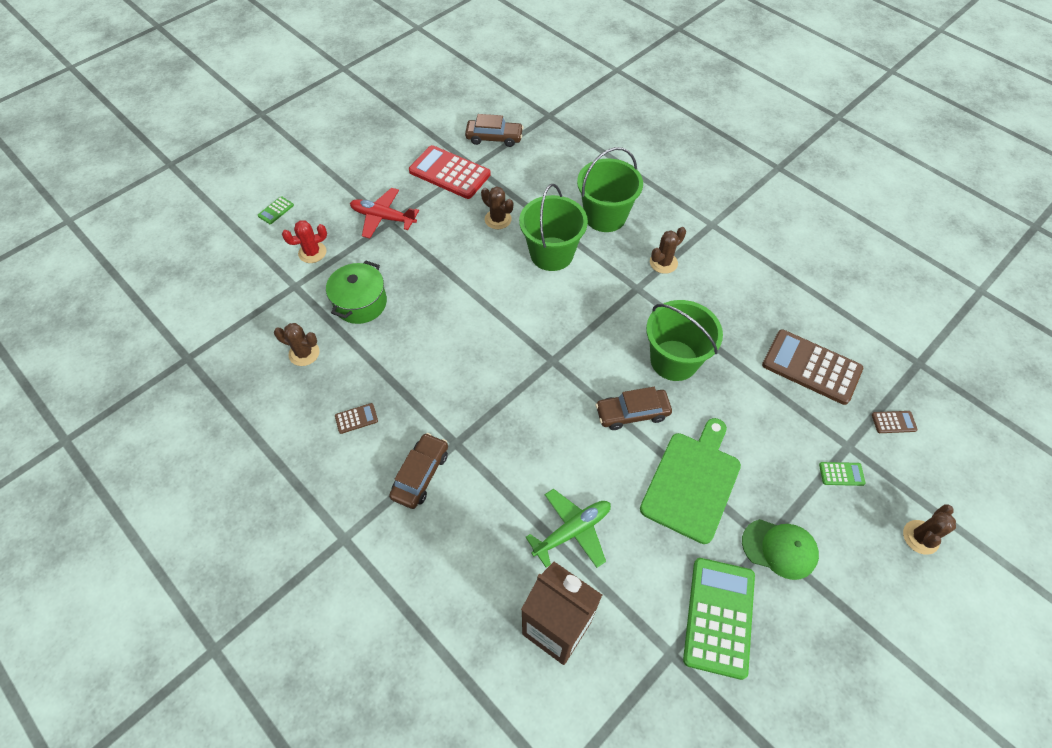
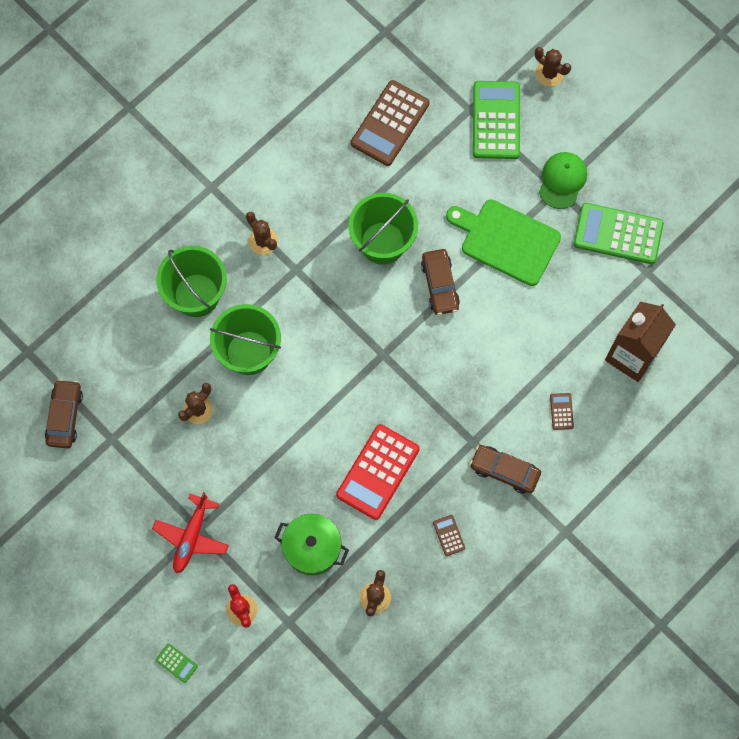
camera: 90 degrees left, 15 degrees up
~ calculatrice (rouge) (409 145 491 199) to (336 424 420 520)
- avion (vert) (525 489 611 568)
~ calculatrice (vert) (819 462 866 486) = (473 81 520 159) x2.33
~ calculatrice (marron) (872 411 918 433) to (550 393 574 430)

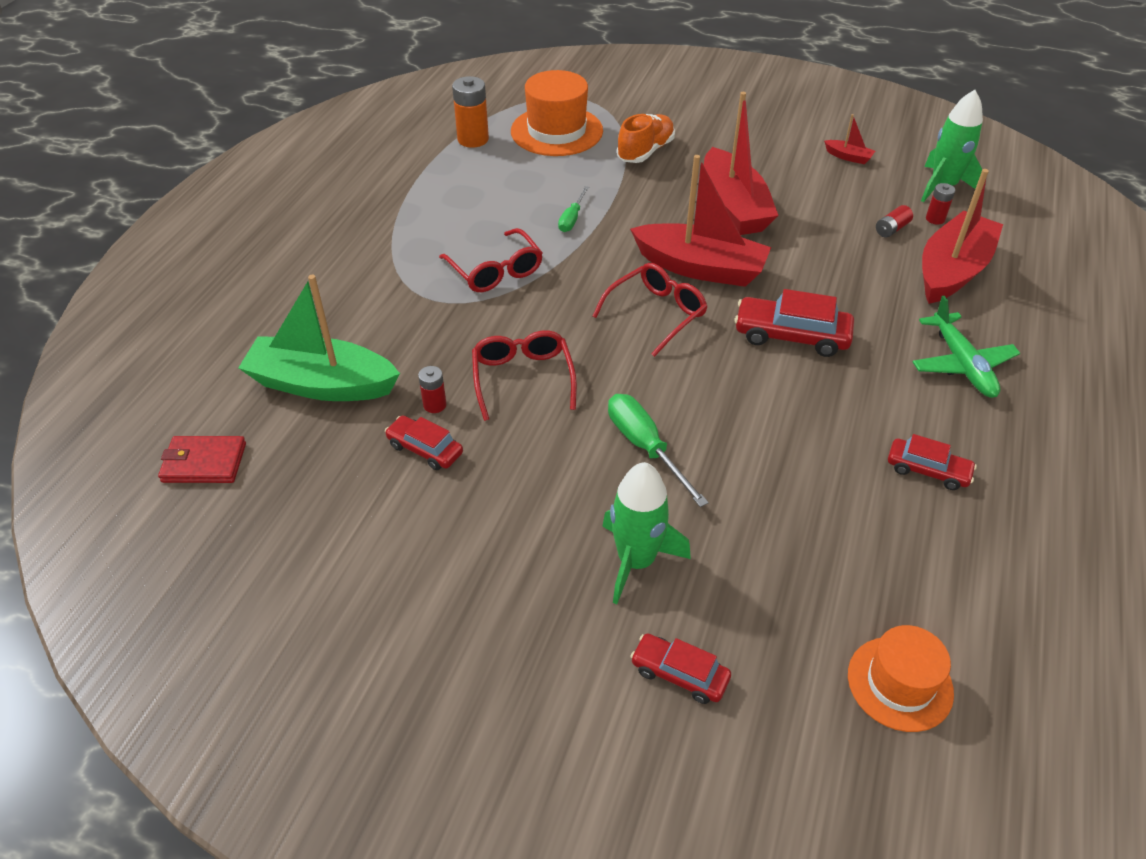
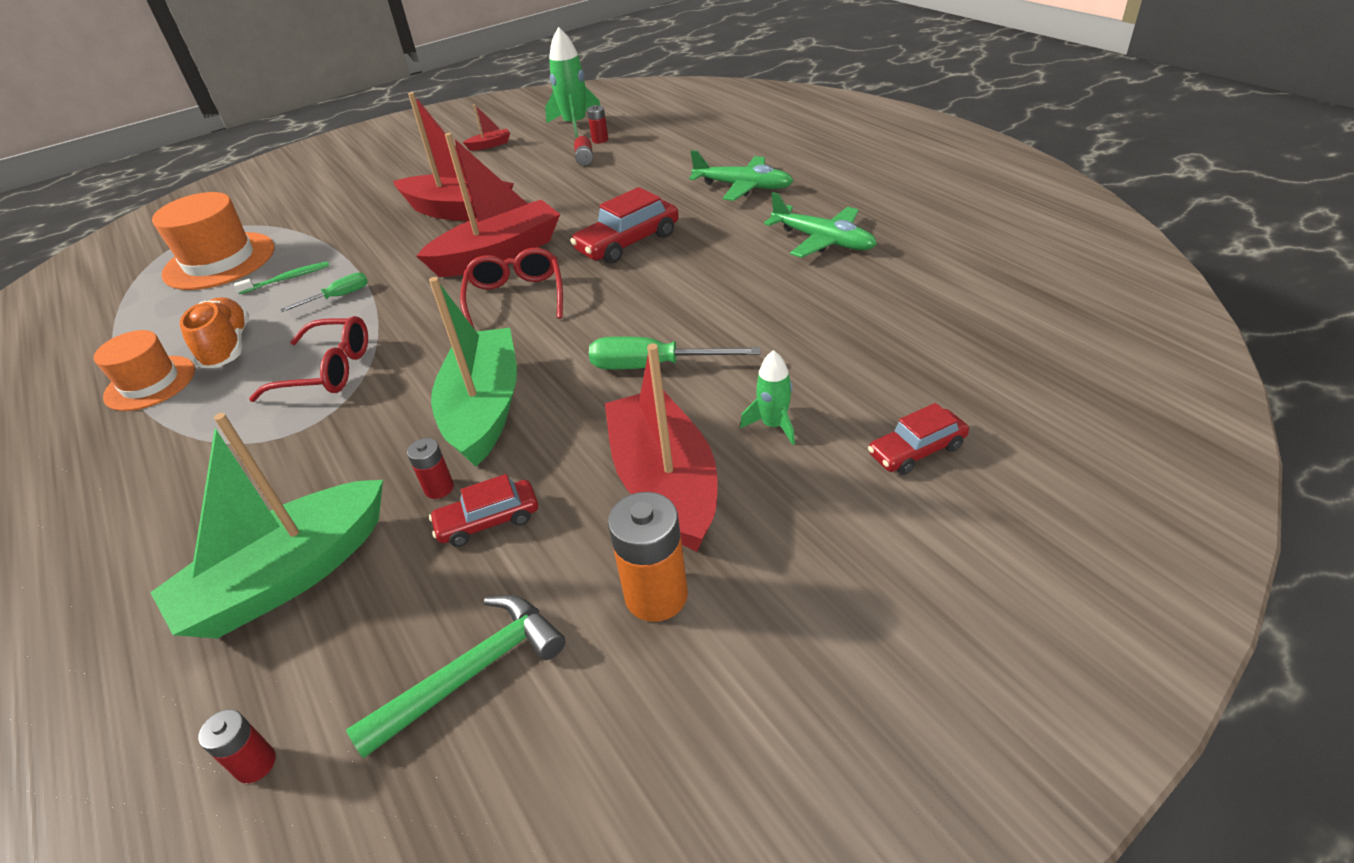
camera: 50 degrees left, 5 degrees down
~ portefeuille (rouge) (158 436 246 483) to pile (rouge) (199 709 276 783)
~ pile (orange) (452 76 489 148) to (608 492 688 622)
~ lunettes (rouge) (472 330 577 421) to bateau (vert) (429 277 517 467)
~ tournevis (vert) (558 186 589 232) = (280 272 368 312) 90 degrees counterclockwise
~ fusée (vert) (602 462 691 604) = (740 350 795 445) x0.58
~ chaussure (orange) (617 114 675 163) to (180 297 249 368)
~ chapeau (orange) (848 625 954 732) to (94 330 195 411)
~ voiture (rouge) (888 434 977 490) to avion (vert) (764 192 877 258)
~ bateau (rouge) (922 169 1003 304) to (605 343 717 552)
+ brosse à dents (vert) (234 261 329 294)
+ marteau (vert) (346 595 566 758)

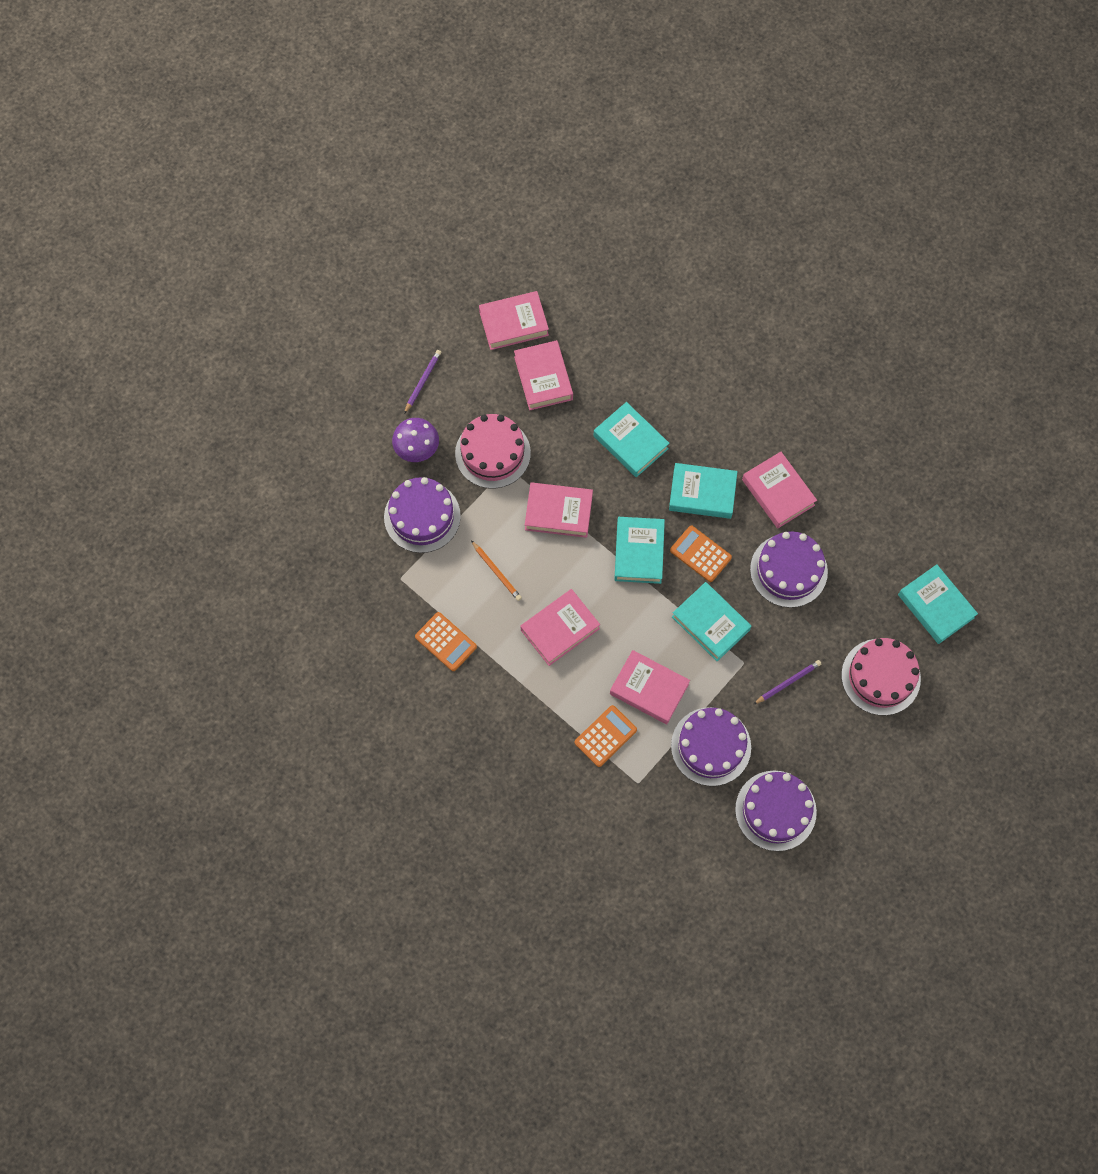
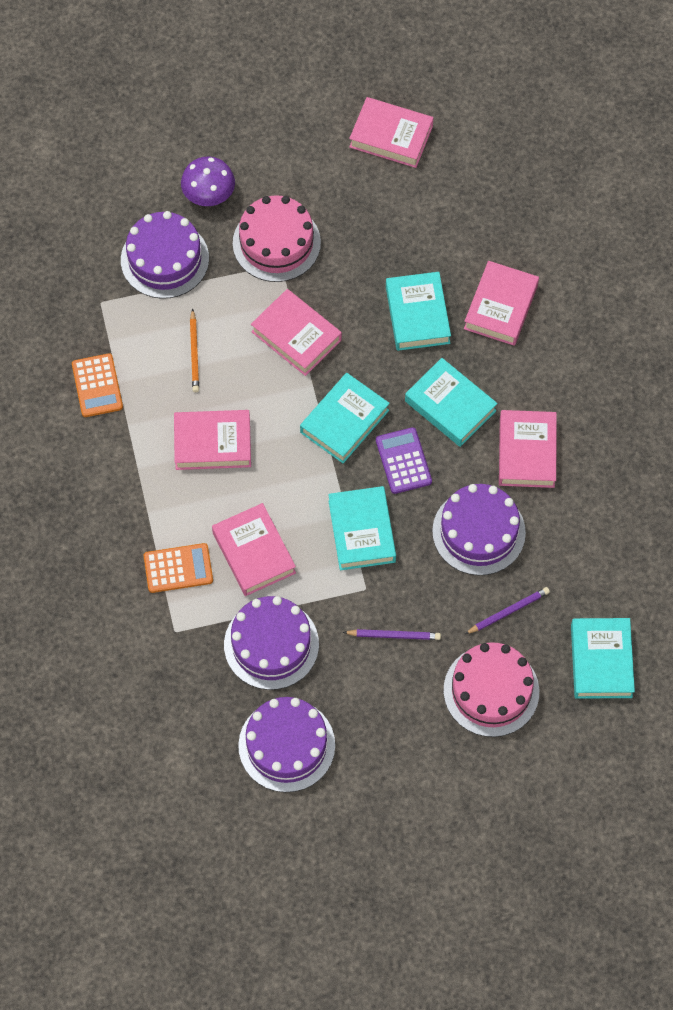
camera: 35 degrees right, 5 degrees down
~ crayon (violet) (404 350 441 414) to (465 587 550 634)
~ livre (rose) (514 340 573 410) to (464 261 539 346)
~ calculatrice (orange) (670 526 732 582) to calculatrice (violet) (376 427 432 494)

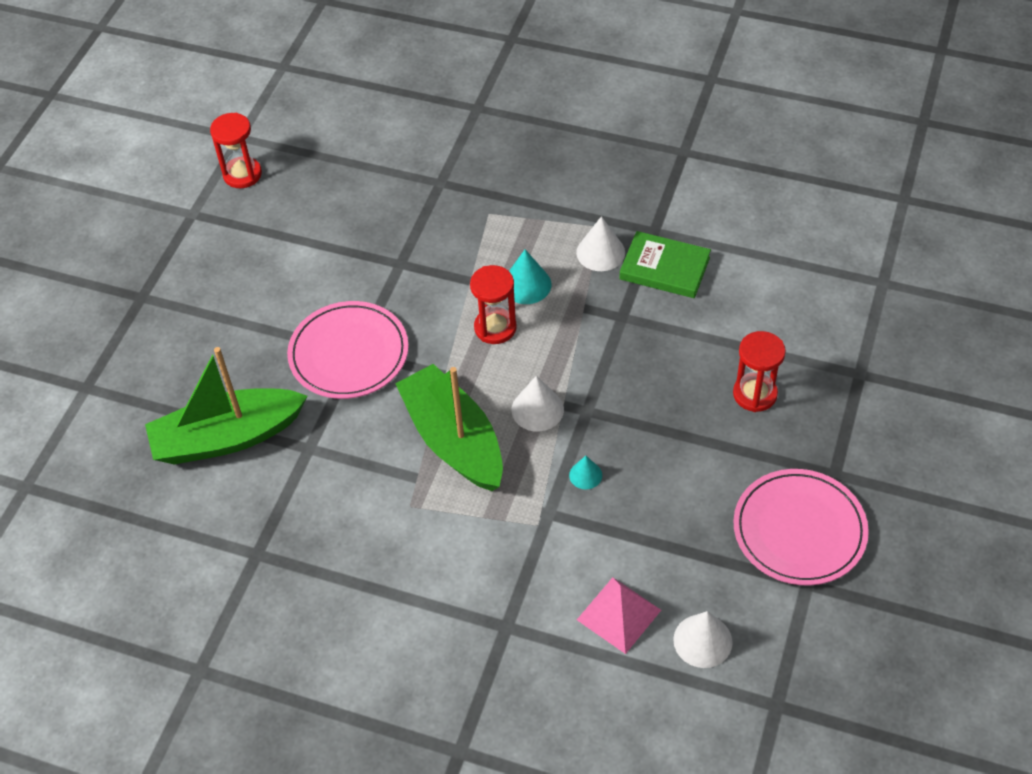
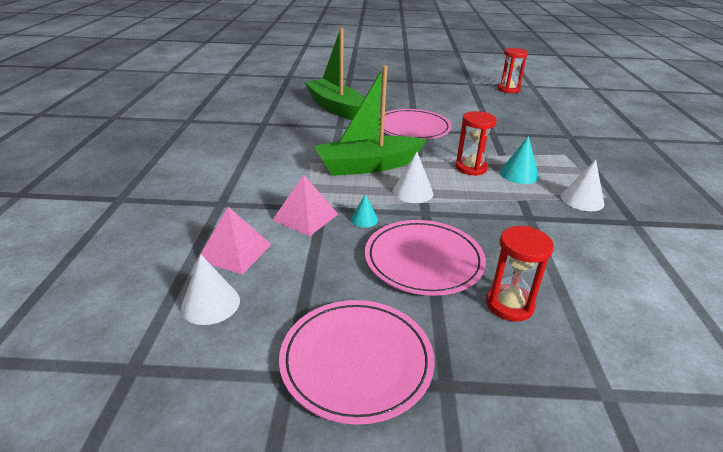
camera: 70 degrees right, 20 degrees down
~ bateau (vert) (395 364 503 491) = (314 65 427 176) 150 degrees counterclockwise
- livre (vert) (619 231 711 298)
+ pyramide (rose) (272 175 338 236)
+ assiette (rose) (365 220 486 296)

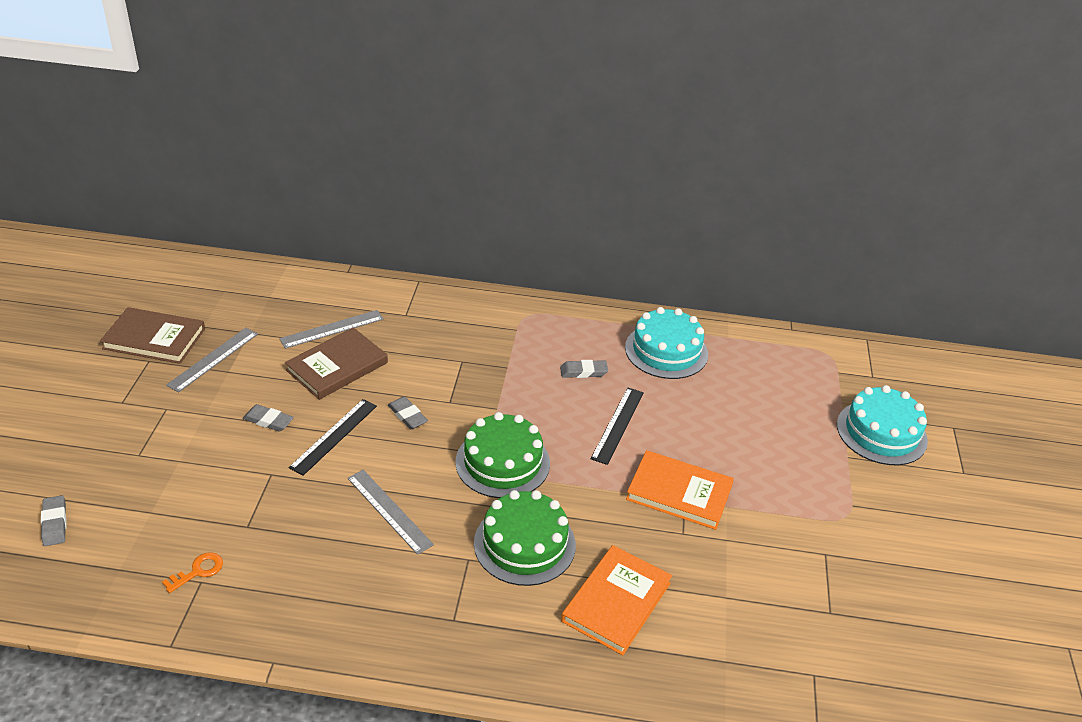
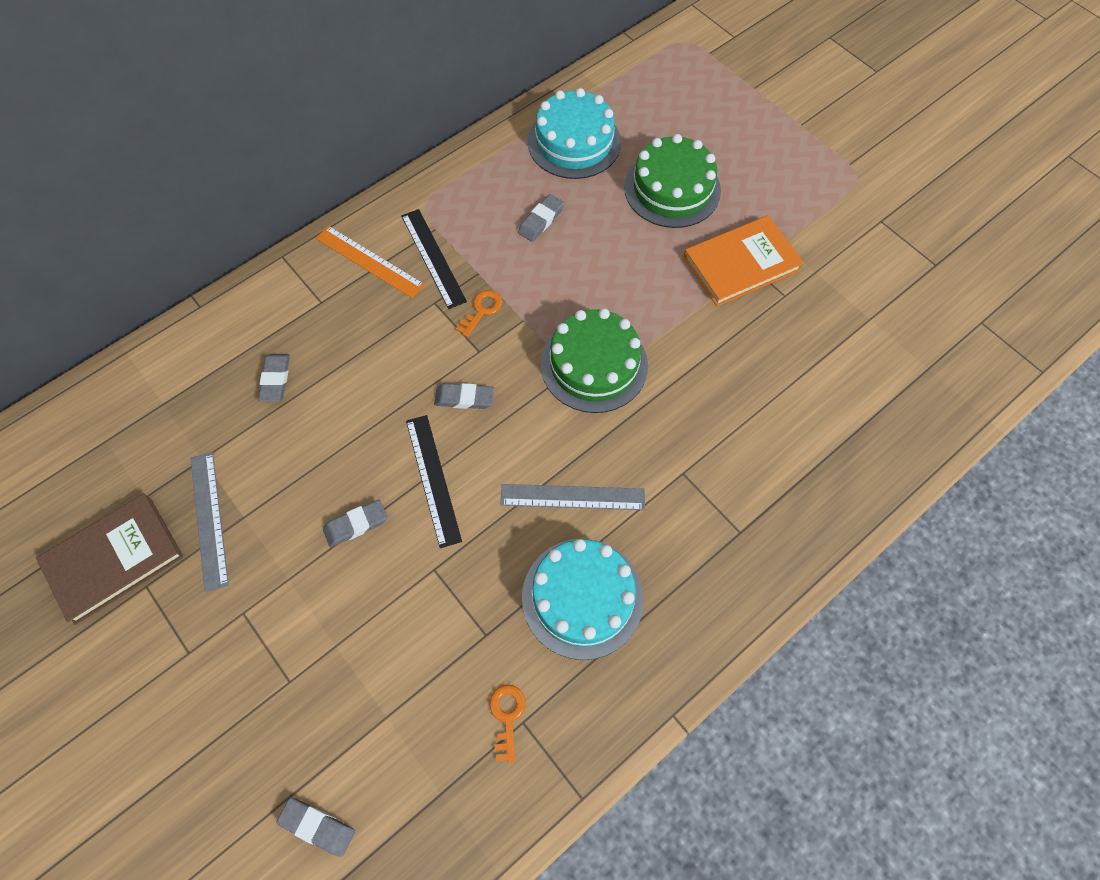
camera: 45 degrees left, 25 degrees up
~ règle (gris) (279 310 384 349) to gomme (gris) (258 354 290 402)
- livre (marron) (285 327 388 400)
~ gâteau (vert) (474 490 576 586) to (624 134 721 228)
- livre (orange) (561 545 672 655)
~ règle (noir) (591 388 644 465) to (401 209 467 309)
~ gâteau (turquoise) (837 385 928 465) to (522 539 644 660)
+ règle (orange) (316 226 425 298)
+ clé (orange) (456 290 502 337)

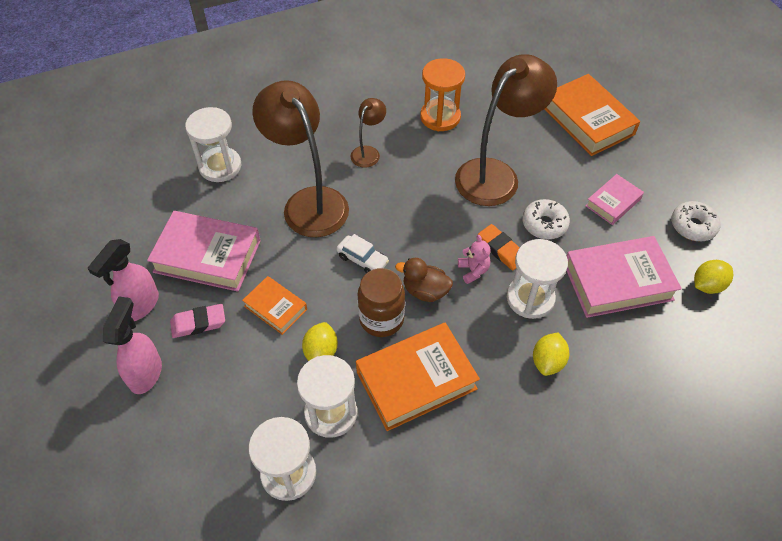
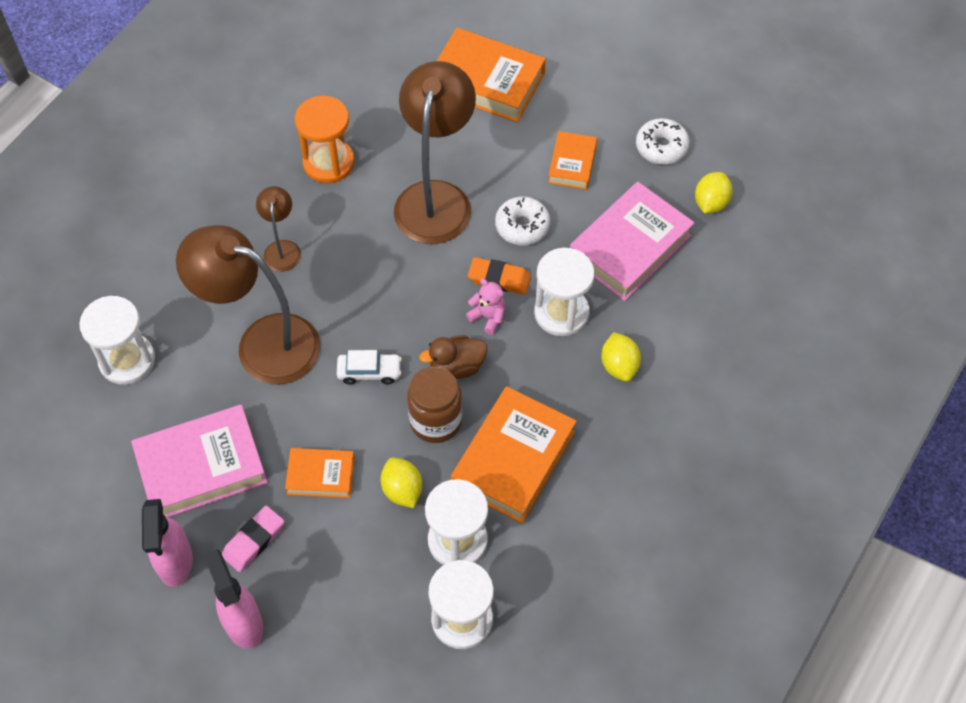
camera: 35 degrees left, 5 degrees up
~ livre (rose) (585 174 644 225) to livre (orange) (548 131 597 190)

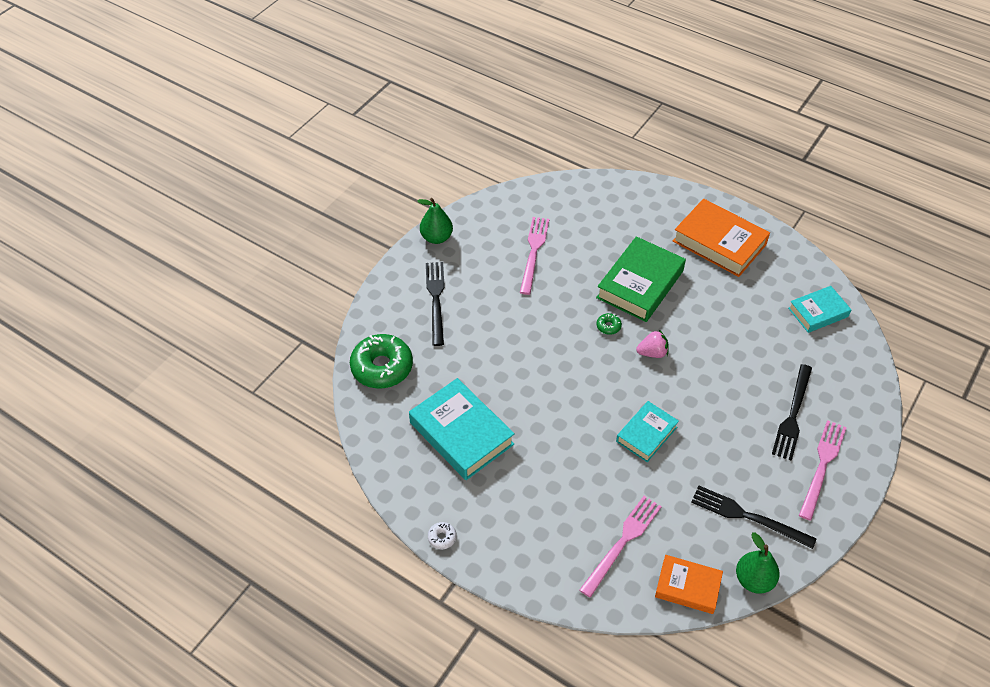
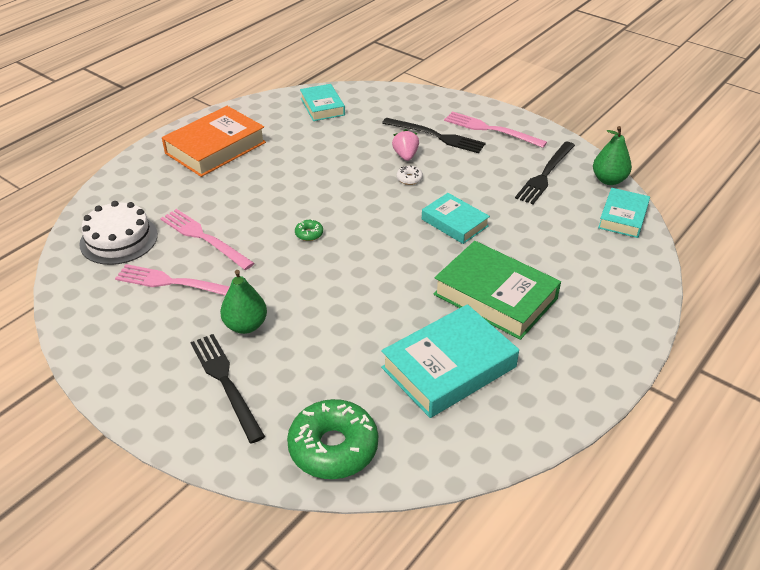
camera: 85 degrees left, 10 degrees down
~ poire (vert) (417 198 453 244) to (220 270 267 334)
~ fourchette (noir) (426 262 445 346) = (191 334 265 444) 60 degrees clockwise
~ beignet (blanc) (428 522 457 549) to (396 165 423 185)
~ fourchette (rose) (580 496 662 598) to (160 209 254 270)
~ livre (vert) (596 236 686 322) to (434 241 561 340)
~ fraise (rose) (636 330 669 358) to (392 129 419 161)
~ livre (orange) (655 555 723 614) to livre (turquoise) (598 188 650 238)
+ gâteau (blanc) (79 201 158 265)

